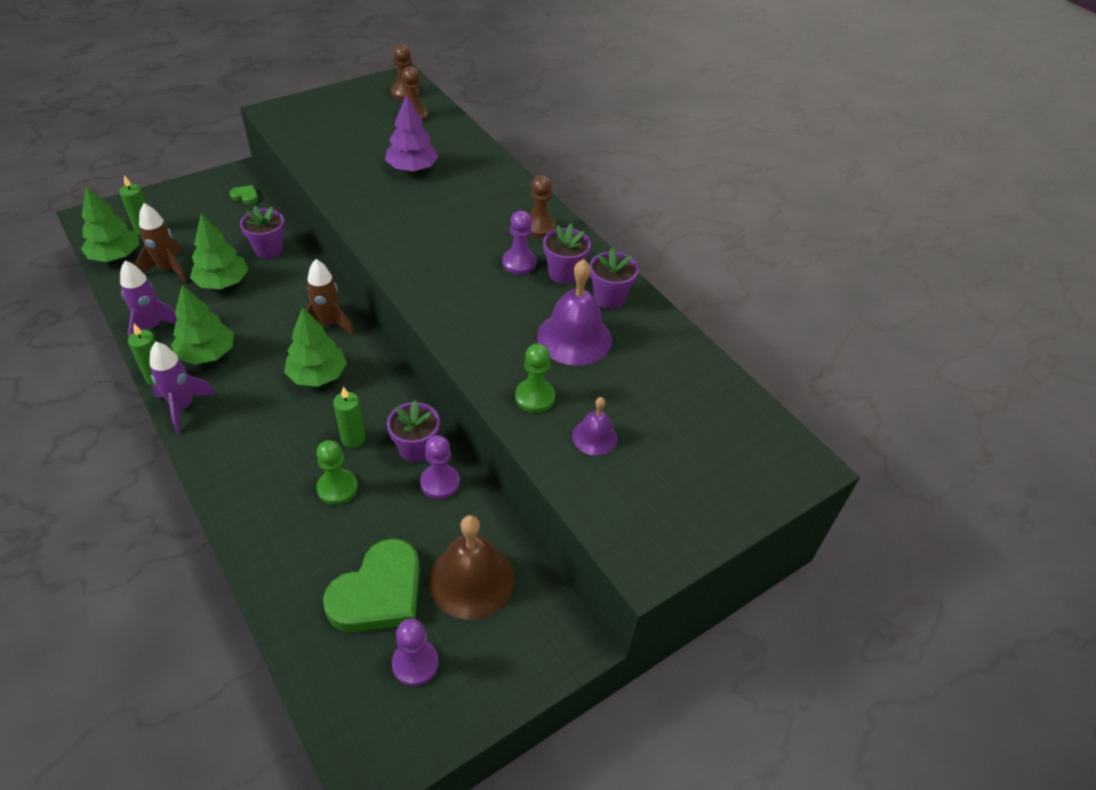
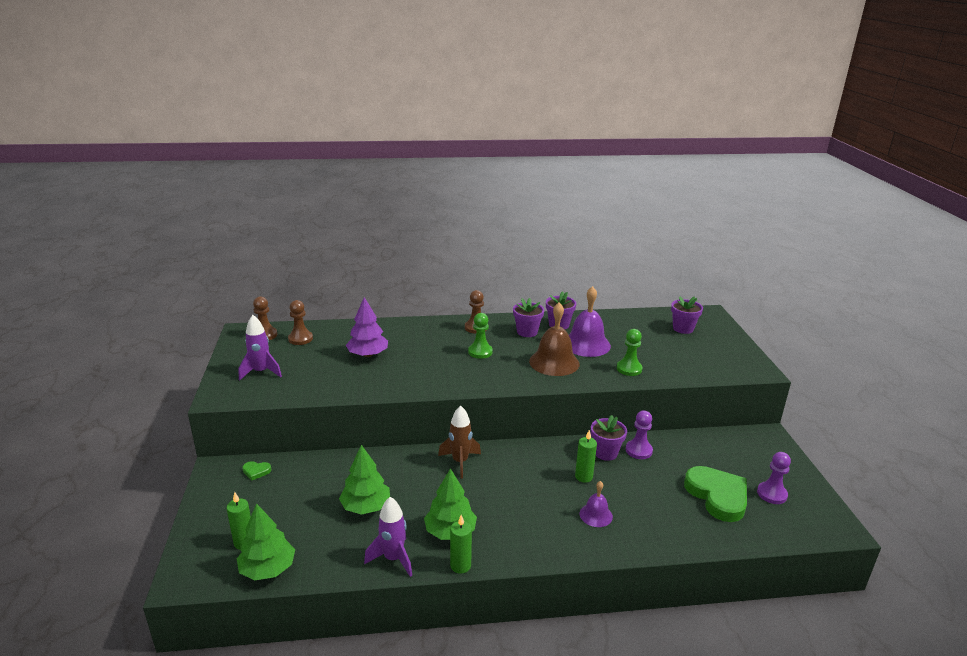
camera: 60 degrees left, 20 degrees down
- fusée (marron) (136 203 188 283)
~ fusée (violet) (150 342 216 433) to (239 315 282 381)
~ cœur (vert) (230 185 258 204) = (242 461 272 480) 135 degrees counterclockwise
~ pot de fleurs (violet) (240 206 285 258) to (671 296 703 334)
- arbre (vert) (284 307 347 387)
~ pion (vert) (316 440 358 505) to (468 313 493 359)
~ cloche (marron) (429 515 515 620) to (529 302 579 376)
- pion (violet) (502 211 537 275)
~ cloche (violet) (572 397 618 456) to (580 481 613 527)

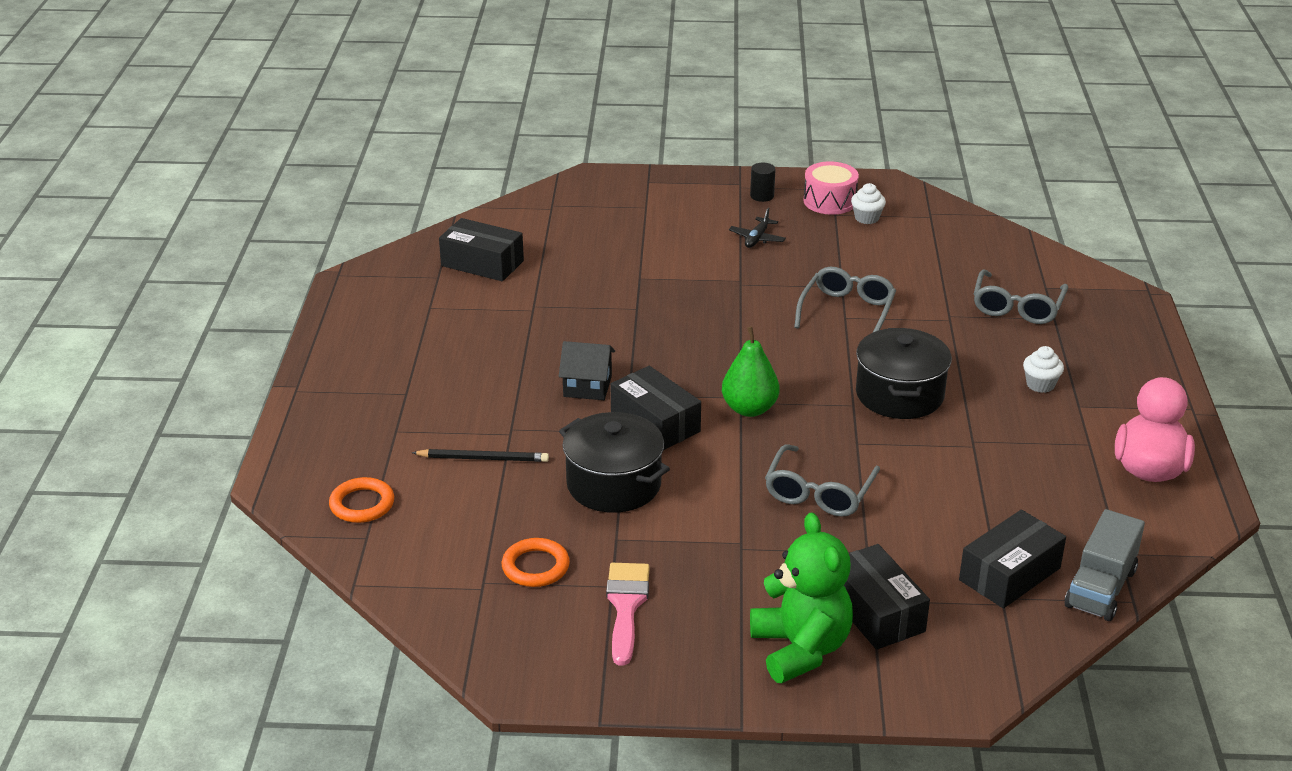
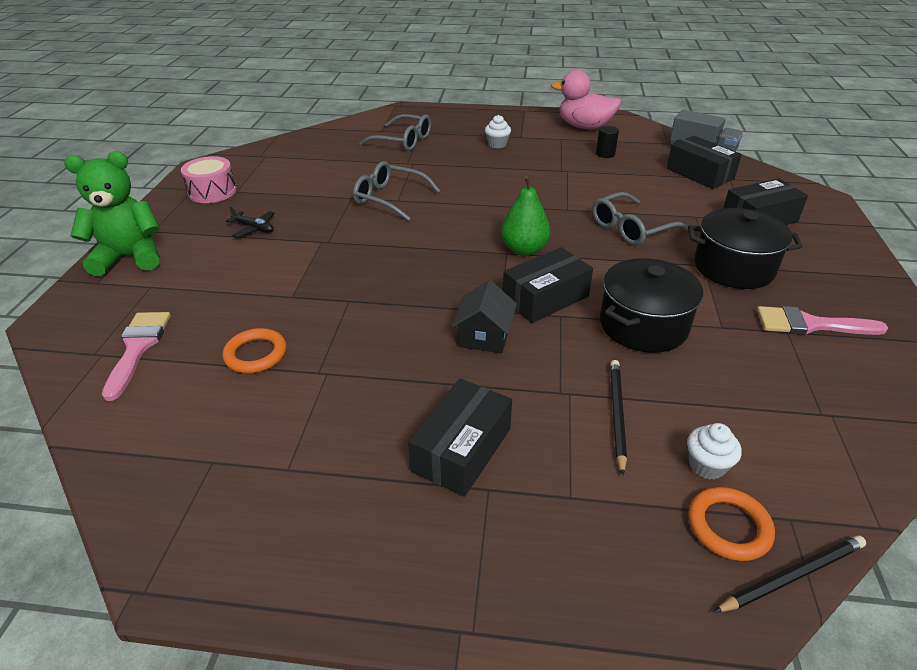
camera: 85 degrees left, 5 degrees up
~ boîte (noir) (439 218 524 281) to (408 378 512 497)
~ anneau (orange) (502 538 570 587) to (222 328 286 373)
~ cylindre (noir) (750 163 776 202) to (596 126 619 158)
~ ours en peluche (vert) (750 512 853 683) to (64 151 160 276)
~ lunettes (gris) (765 444 880 517) = (592 192 688 245) 120 degrees clockwise
~ muffin (blanc) (851 183 886 224) to (687 423 742 480)
~ marmite (noir) (856 328 952 419) to (688 208 803 289)
+ pinceau (rose) (102 312 171 401)
+ crayon (noir) (714 535 866 613)

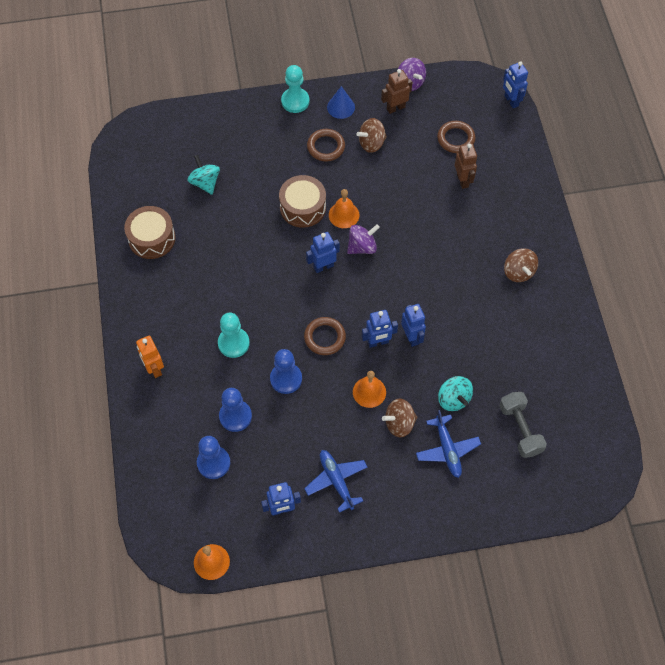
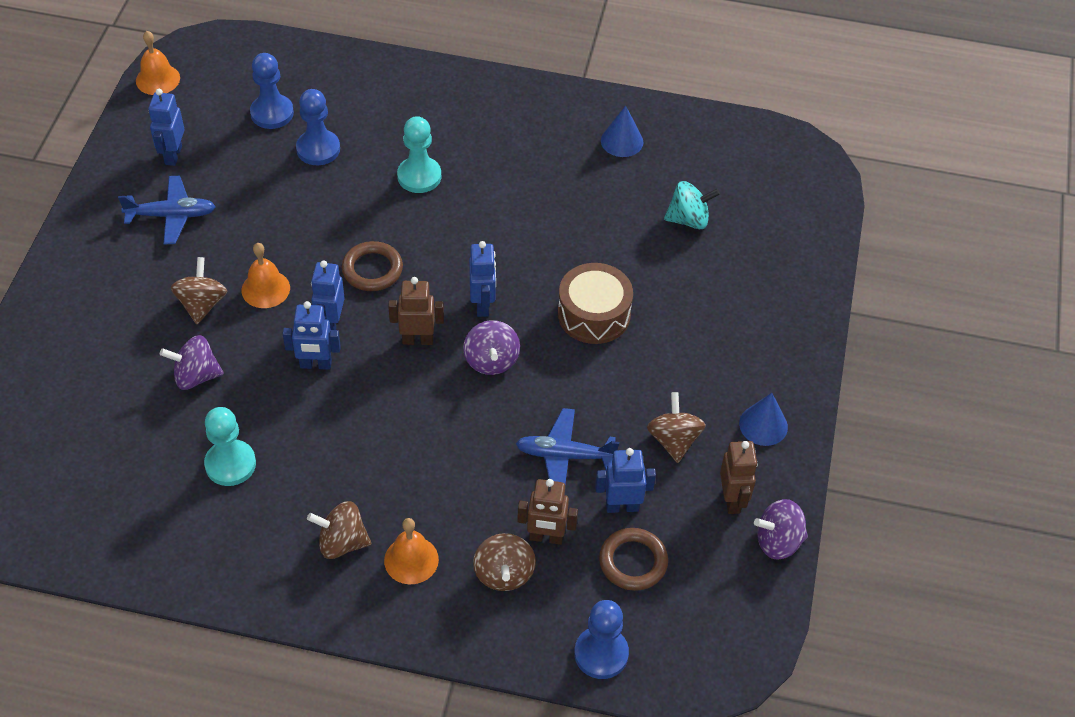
camera: 110 degrees right, 10 degrees down
~ tambour (marron) (124 206 175 259) to cône (bleu) (601 105 644 157)
- robot (orange) (136 336 164 378)
~ pion (bleu) (270 349 302 394) to (574 600 629 679)
~ pion (turquoise) (281 65 309 113) to (204 407 256 486)
- anneau (marron) (307 129 345 162)
~ cloche (orange) (329 189 360 228) to (384 518 439 584)
~ avion (bleu) (416 410 481 478) to (516 408 619 483)
~ toupie (turquoise) (438 376 473 411) to toupie (violet) (160 335 224 390)
- haltère (gris) (499 392 547 458)
~ robot (bleu) (503 61 528 108) to (595 448 656 513)
+ robot (marron) (388 277 444 345)
+ toupie (marron) (473 533 536 591)

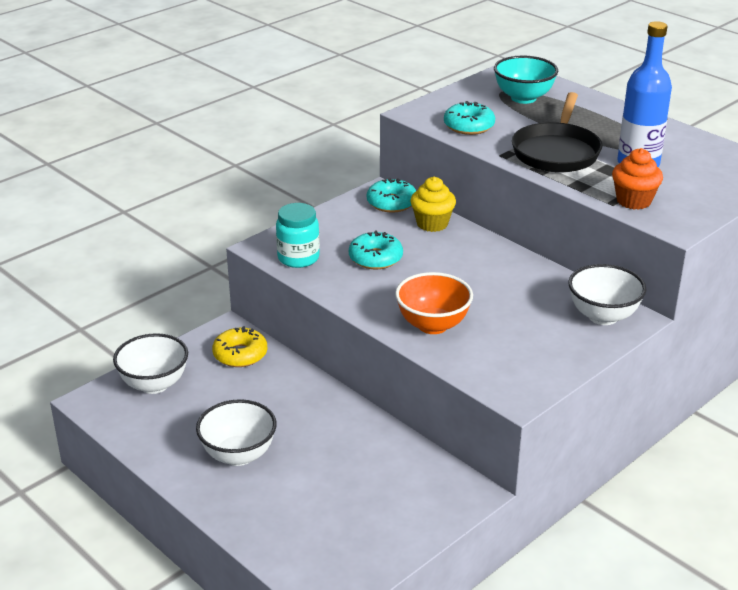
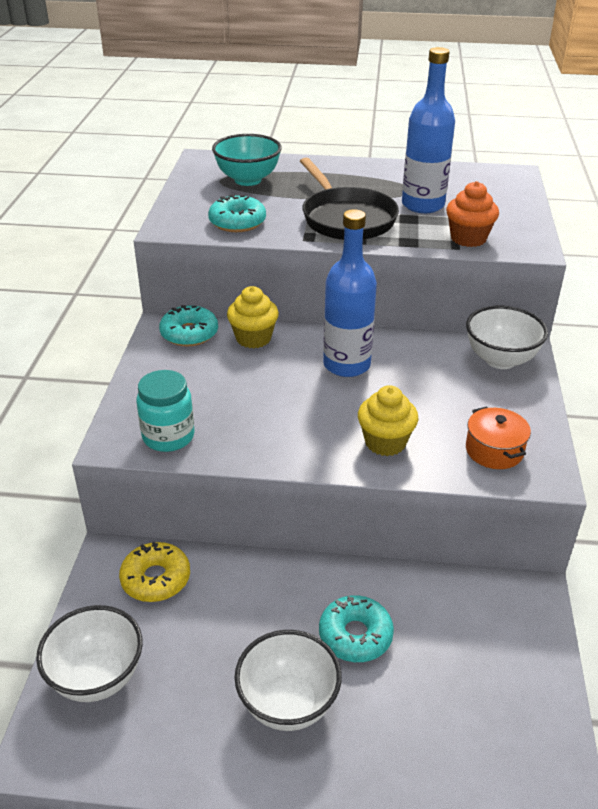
camera: 40 degrees left, 5 degrees up
~ beignet (turquoise) (349 231 403 269) to (319 595 394 662)
~ bol (orange) (395 272 473 334) to muffin (jaune) (358 385 419 456)
+ bouteille (bleu) (323 209 377 377)
+ marmite (orange) (466 407 531 469)

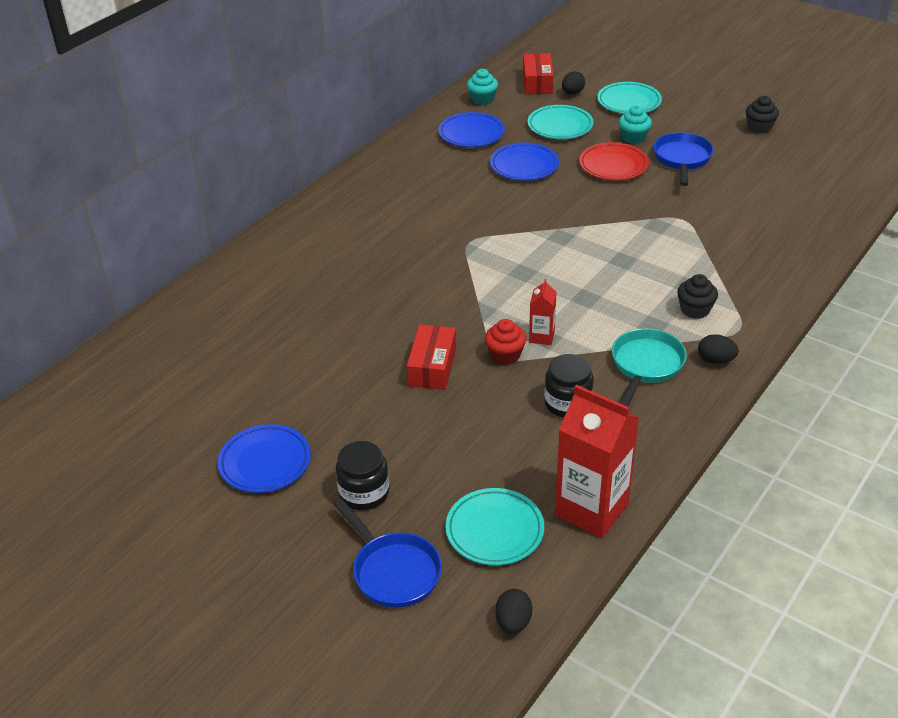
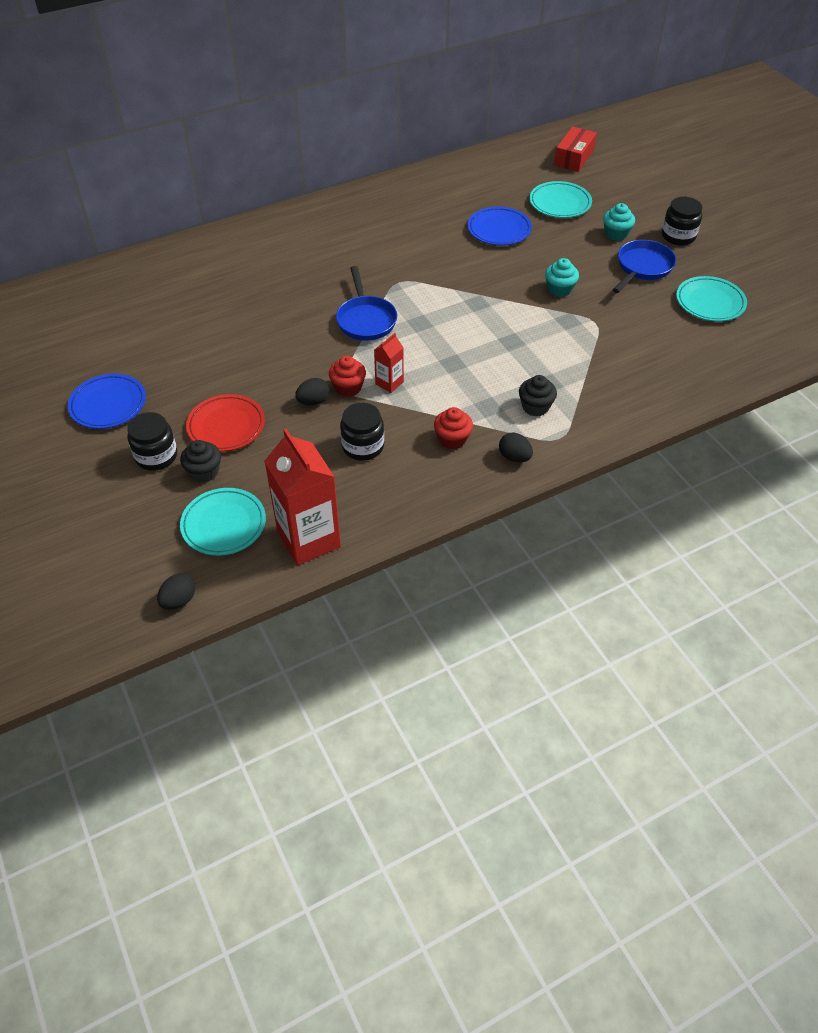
camera: 25 degrees right, 10 degrees up
~ poêle (bleu) (333 498 442 608) to (336 266 397 341)
- boîte (rouge) (407 324 456 390)
- assiette (bleu) (439 112 505 147)
~ muffin (turquoise) (467 69 498 105) to (545 258 579 297)
~ œuf (noir) (562 71 585 95) to (295 378 329 405)
~ assiette (rouge) (579 142 649 181) to (186 394 265 452)
~ assiette (turquoise) (597 82 662 114) to (676 276 747 322)
~ poêle (turquoise) (612 328 687 407) to muffin (rouge) (434 407 473 449)
~ muffin (noir) (746 96 779 134) to (180 440 221 483)
+ bocal (noir) (662 197 702 245)

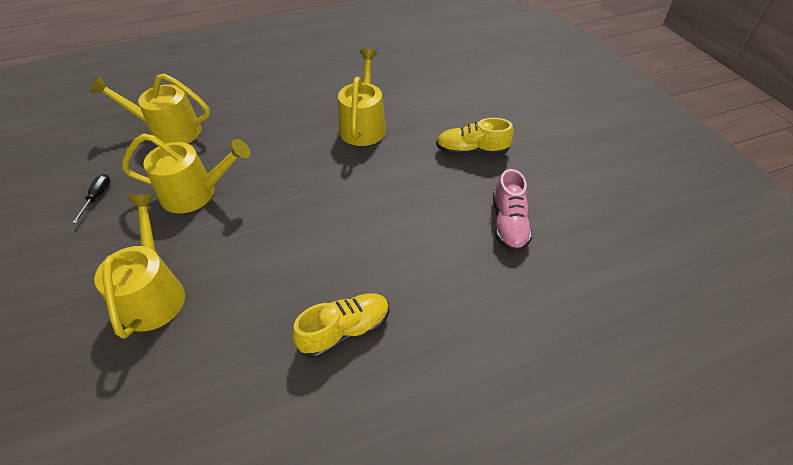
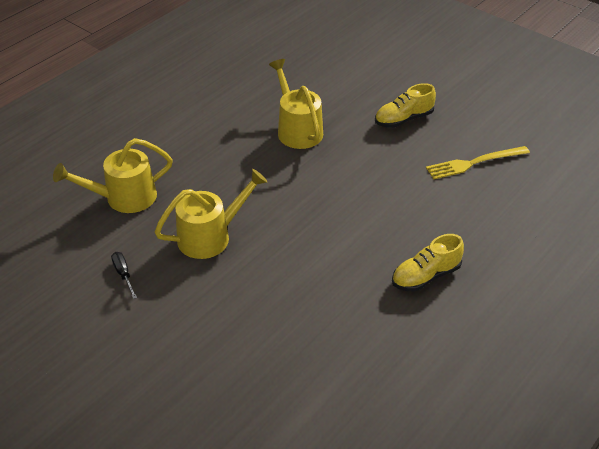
camera: 30 degrees left, 5 degrees down
- arrosoir (jaune) (94 195 185 339)
~ chaussure (jaune) (292 293 389 358) = (392 234 464 291) 150 degrees counterclockwise
~ chaussure (rose) (493 169 532 252) to fourchette (jaune) (426 146 530 180)

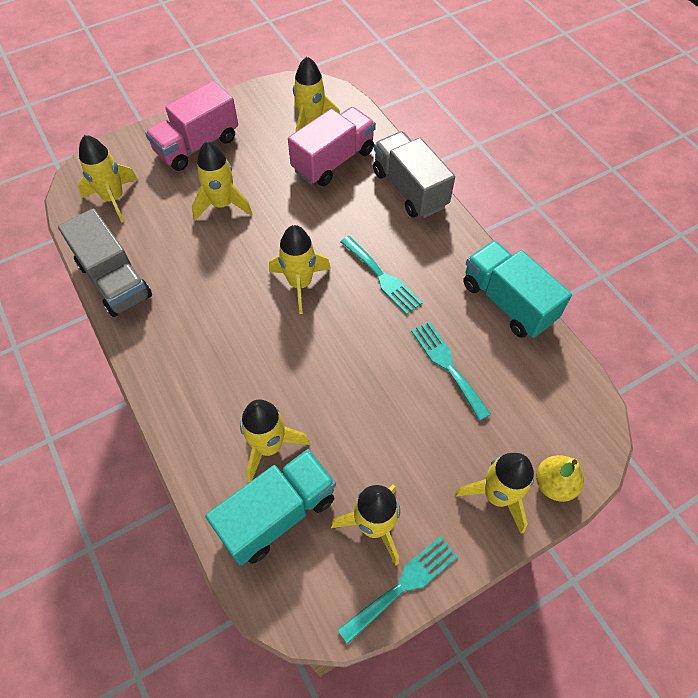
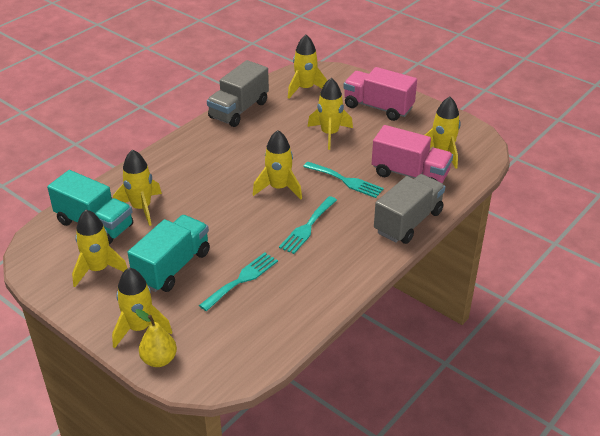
camera: 70 degrees right, 20 degrees down
~ fourchette (turquoise) (338 536 458 644) to (303 162 384 198)
~ camion (turquoise) (463 240 572 338) to (128 215 210 292)

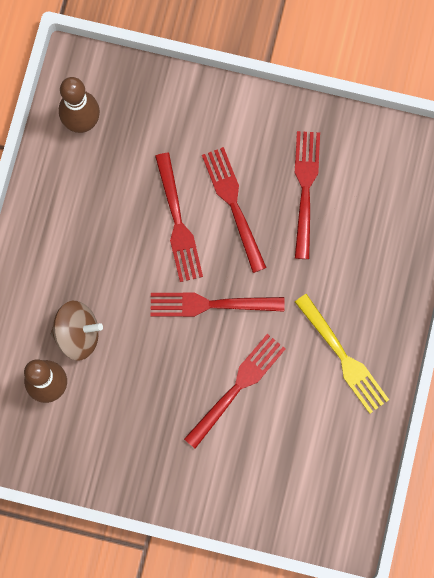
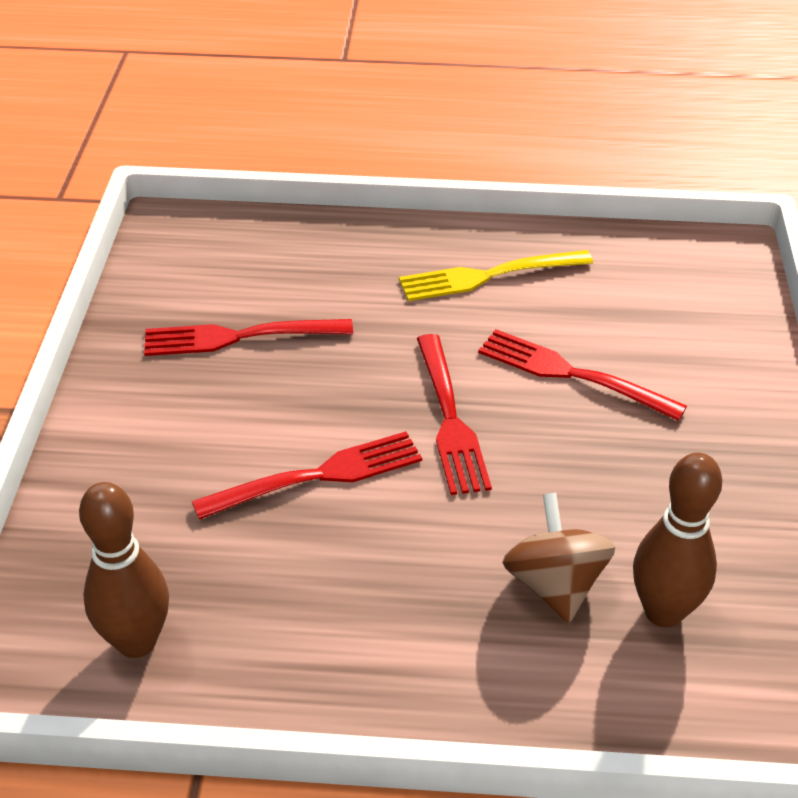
camera: 100 degrees left, 35 degrees down
- fourchette (rouge) (202 147 267 273)
~ fourchette (jaune) (295 294 389 414) = (399 250 593 301) 150 degrees counterclockwise

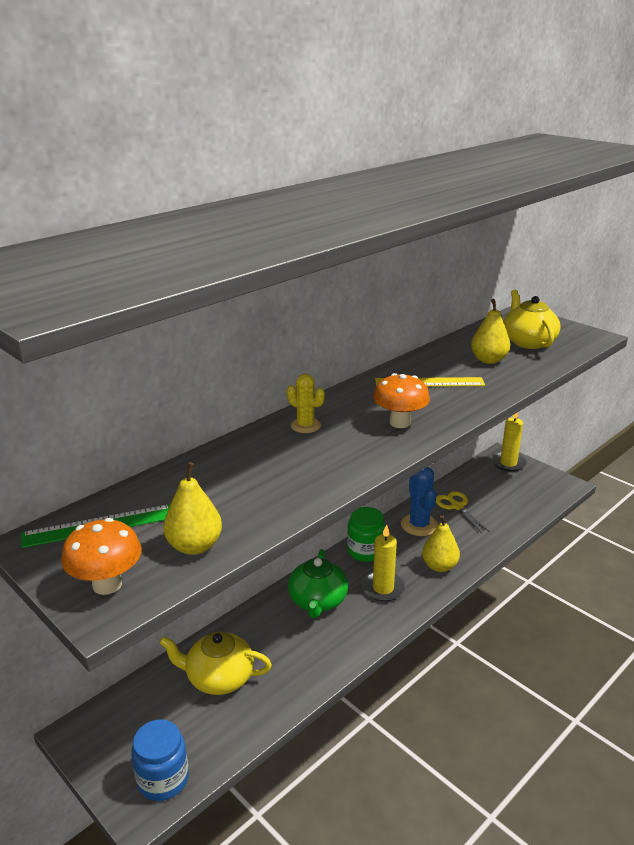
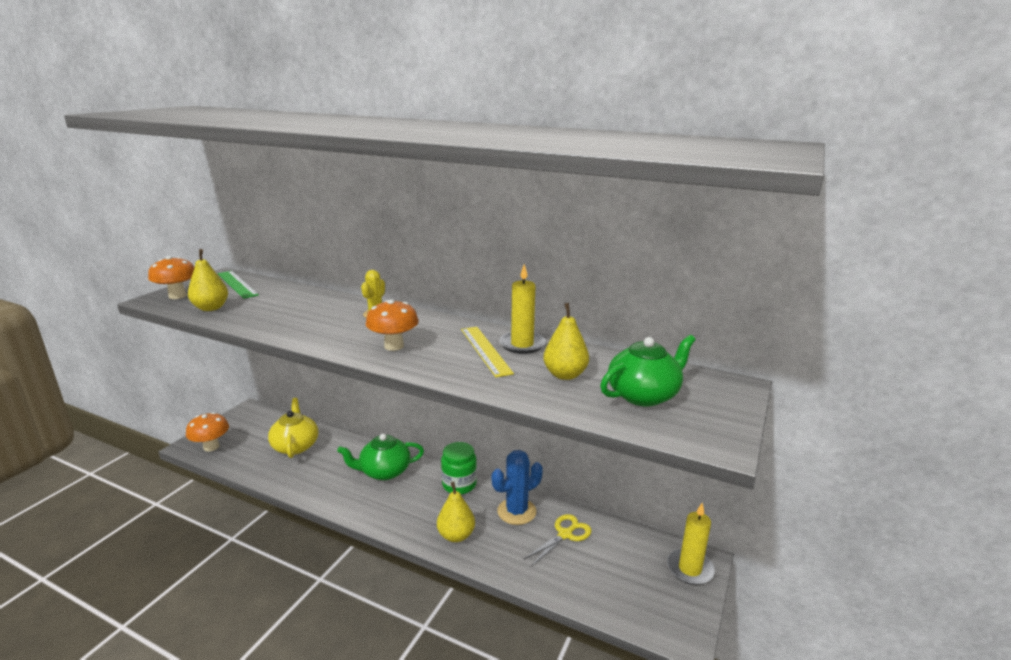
camera: 70 degrees right, 5 degrees down
~ bocal (bleu) (131 720 189 801) to champignon (orange) (186 412 229 452)
~ bougie (jaune) (362 524 405 602) to (499 264 546 354)
~ théière (jaune) (503 290 561 349) to théière (vert) (600 335 695 406)

